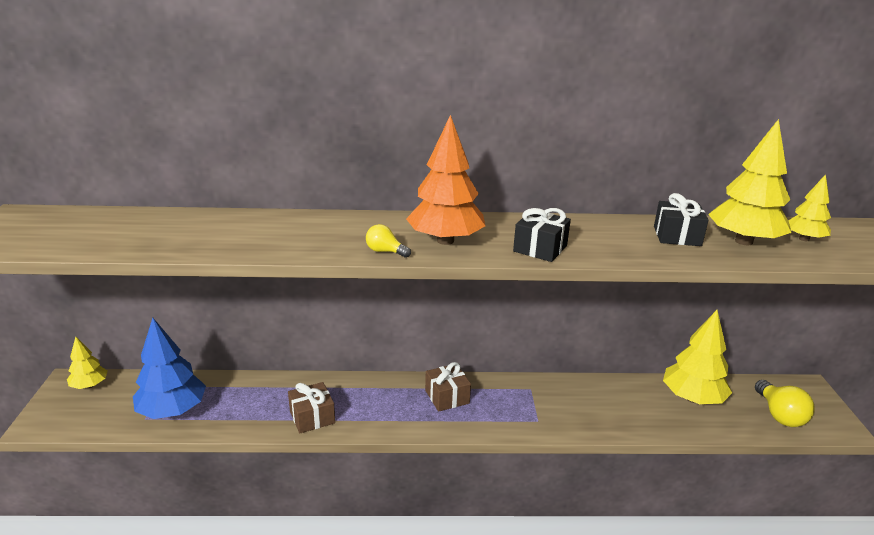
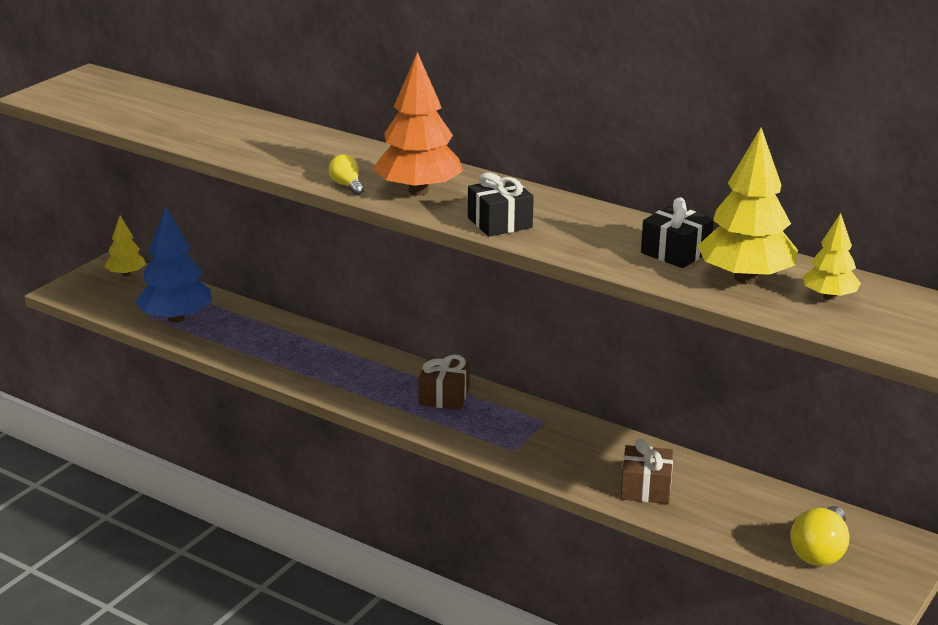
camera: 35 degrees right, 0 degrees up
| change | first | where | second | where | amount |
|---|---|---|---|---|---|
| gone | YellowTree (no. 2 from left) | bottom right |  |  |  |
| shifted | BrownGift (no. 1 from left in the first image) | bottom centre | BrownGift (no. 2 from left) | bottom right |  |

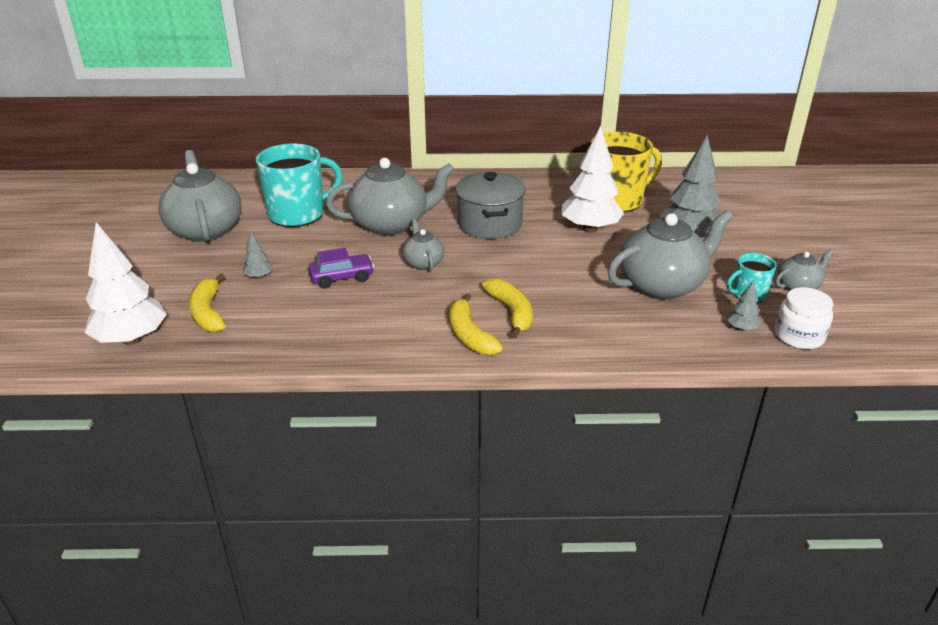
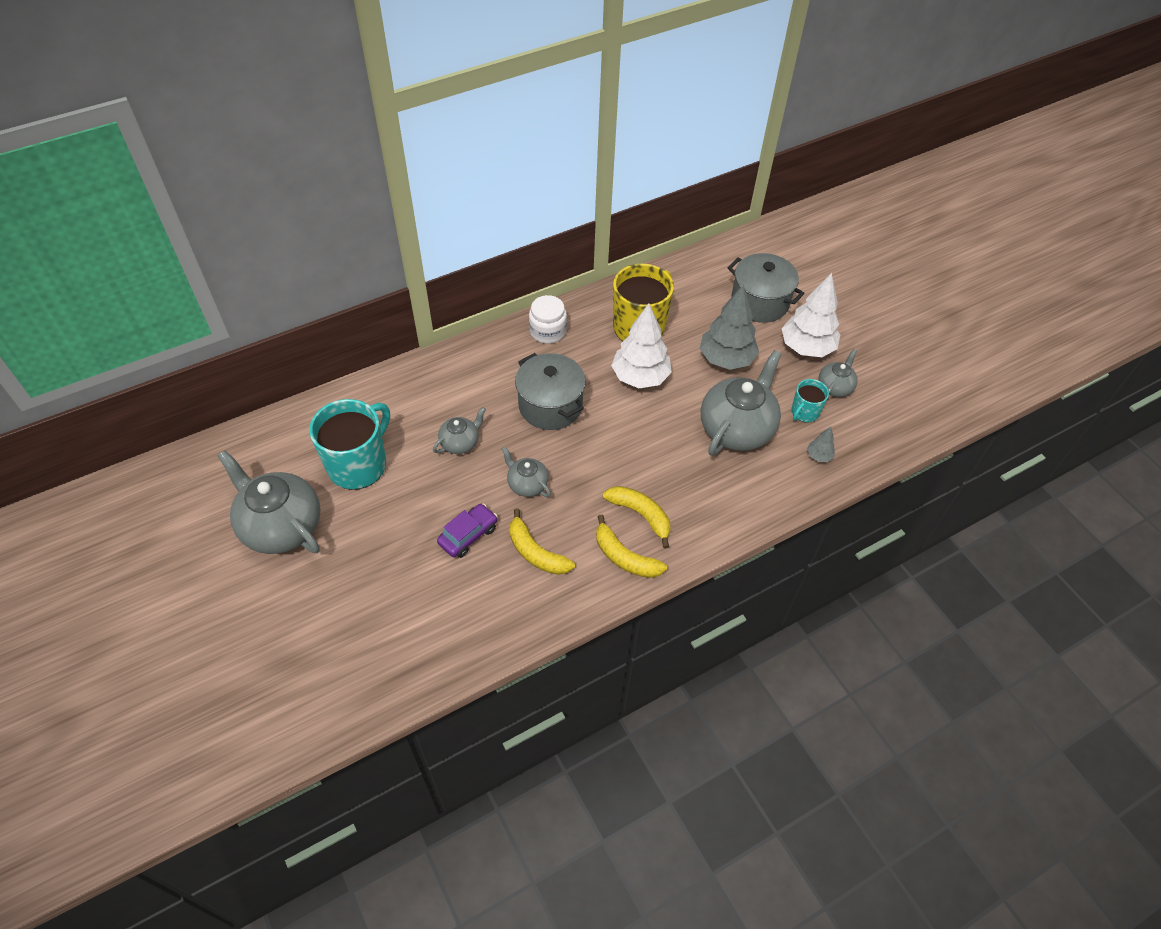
camera: 30 degrees left, 20 degrees up
| change | first | where | second | where | amount |
|---|---|---|---|---|---|
| gone | GreyTree (no. 1 from left) | middle left |  |  |  |
| new |  |  | GreyPot (no. 2 from left) | top centre |  |
| shifted | WhiteTree (no. 1 from left in the first image) | middle left | WhiteTree (no. 2 from left) | middle right |  |
| shifted | YellowBanana (no. 1 from left) | middle left |  | centre |  |
| shifted | WhiteJar | middle right |  | centre |  |
| scaled | GreyTeapot (no. 2 from left) | top centre |  | centre | x0.50 |

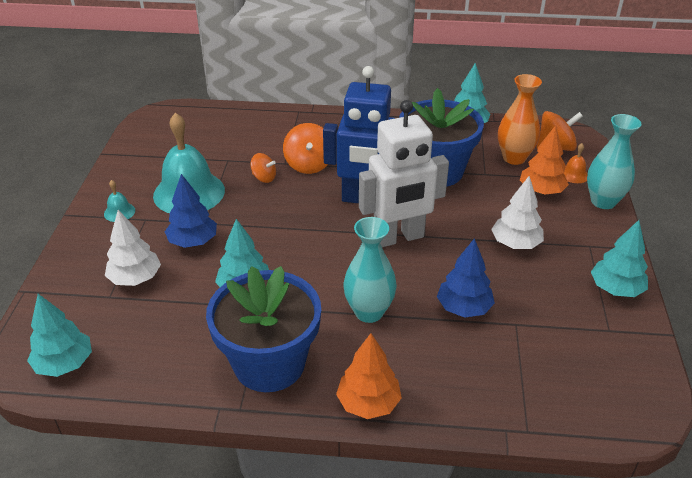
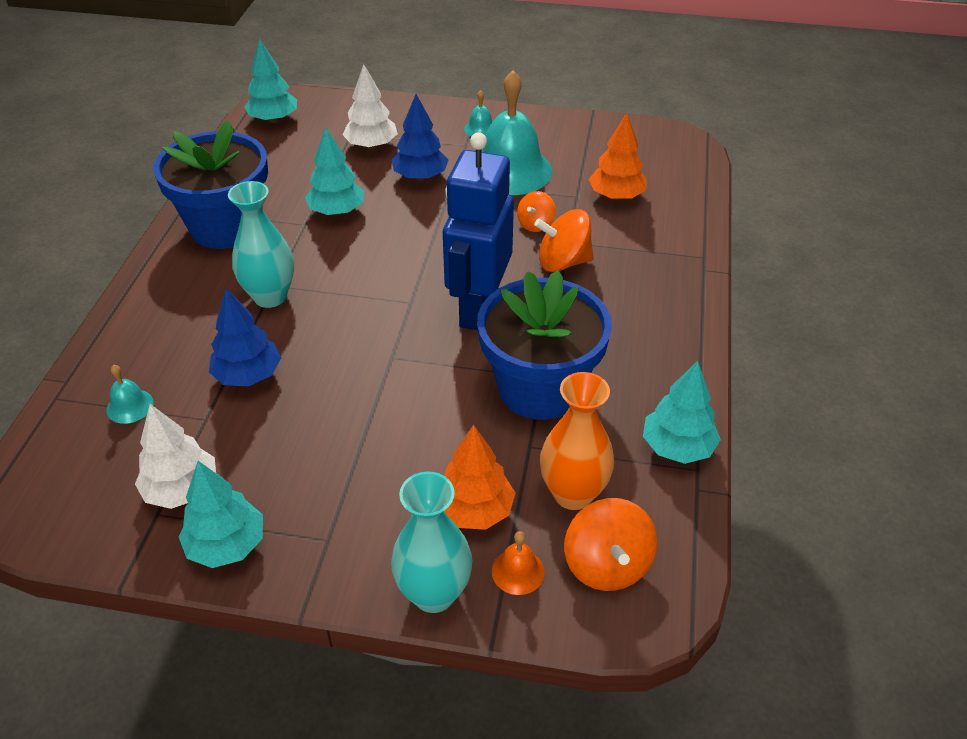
camera: 95 degrees right, 5 degrees up
| change | first | where | second | where | amount |
|---|---|---|---|---|---|
| gone | WhiteRobot | centre |  |  |  |
| new |  |  | TurquoiseBell (no. 1 from left) | middle left |  |
| shifted | OrangeTree (no. 1 from left in the first image) | bottom centre | OrangeTree (no. 2 from left) | top centre |  |
| shifted | WhiteTree (no. 2 from left in the first image) | middle right | WhiteTree (no. 1 from left) | middle left |  |

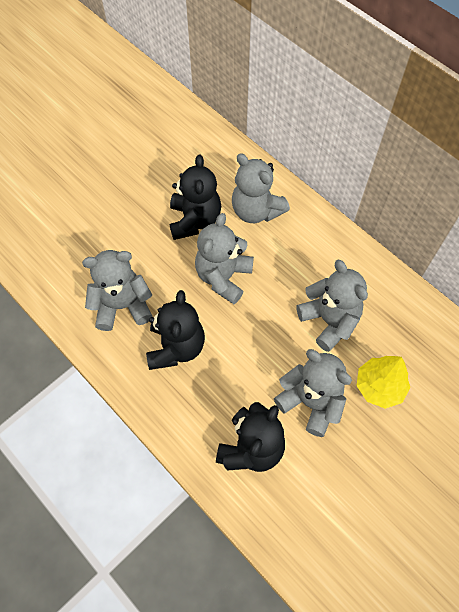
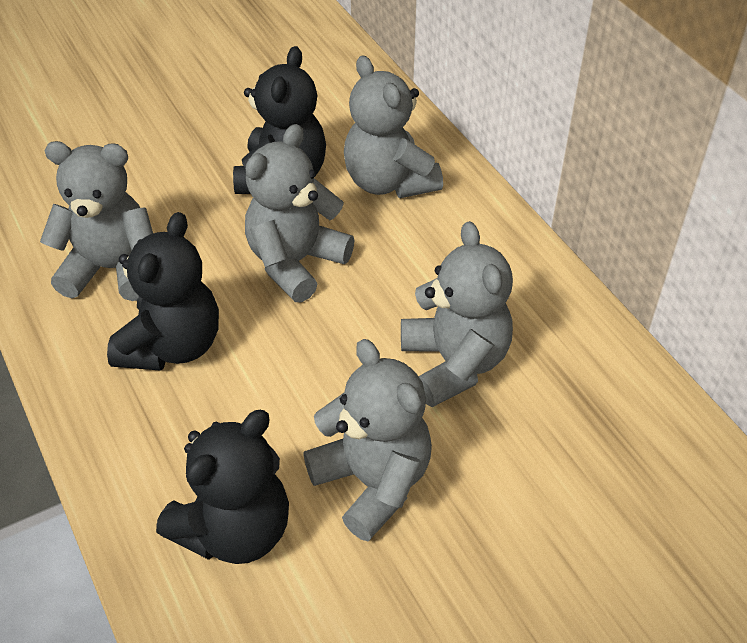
camera: 15 degrees right, 15 degrees down
| change | first | where | second | where | amount |
|---|---|---|---|---|---|
| gone | YellowTree | middle right |  |  |  |

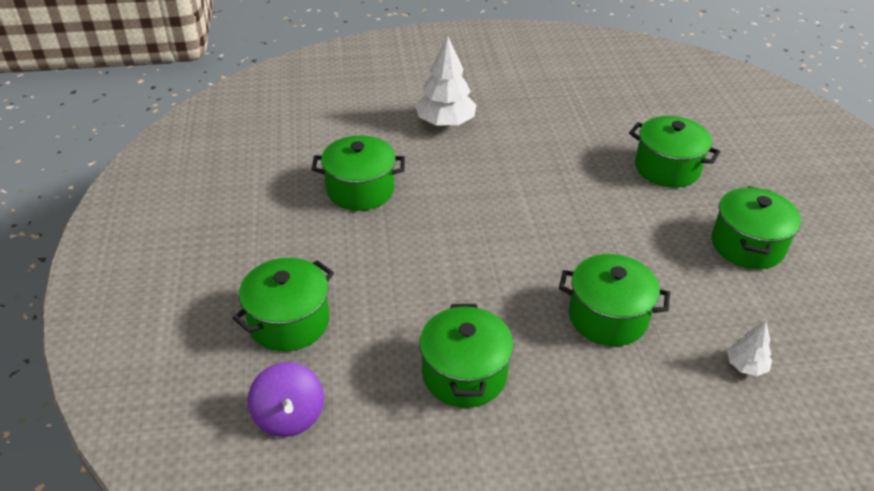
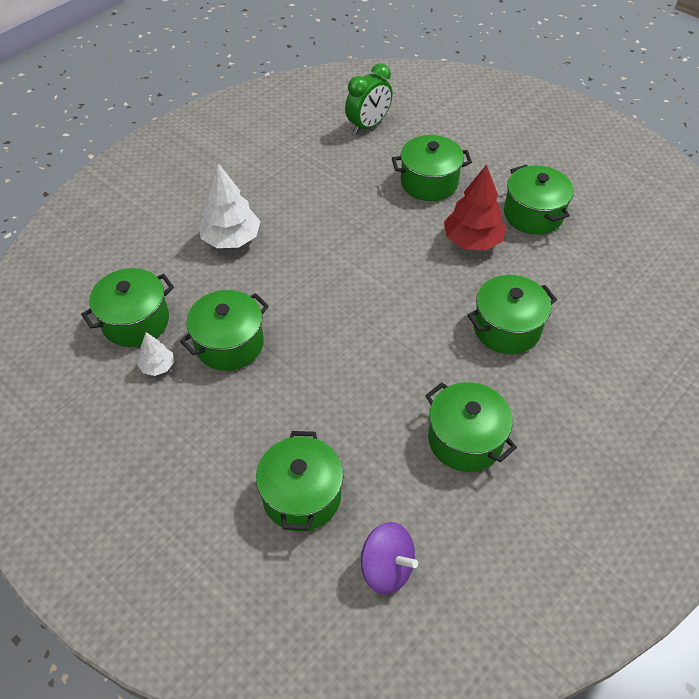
camera: 40 degrees left, 10 degrees up
| change | first | where | second | where | amount |
|---|---|---|---|---|---|
| new |  |  | GreenPot (no. 1 from left) | middle left |  |
| new |  |  | GreenClock | top centre |  |
| new |  |  | RedTree | top right |  |
| shifted | WhiteTree (no. 2 from left in the first image) | bottom right | WhiteTree (no. 1 from left) | middle left |  |

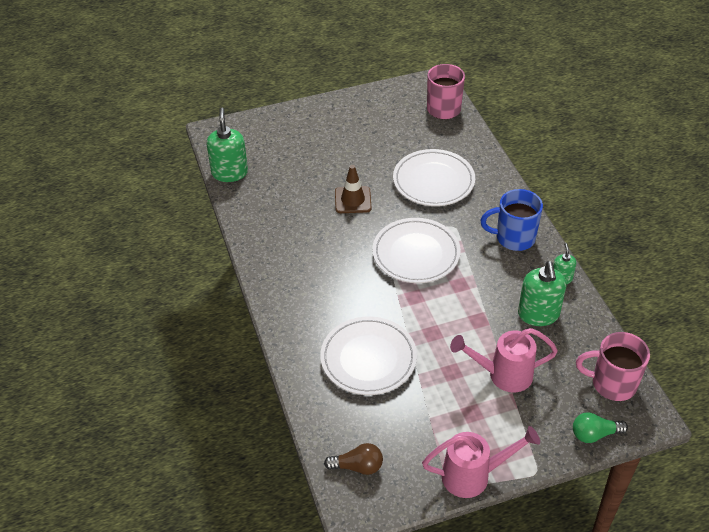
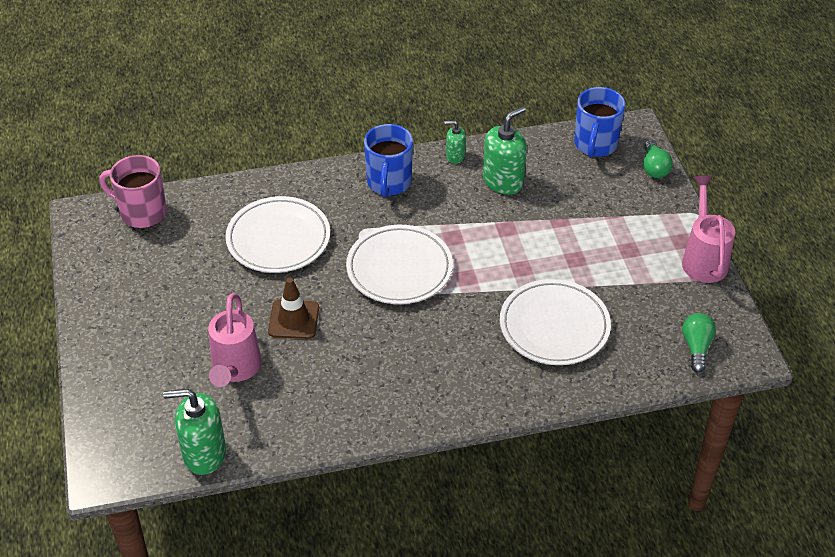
camera: 85 degrees left, 0 degrees up
| change | first | where | second | where | amount |
|---|---|---|---|---|---|
| shifted | PinkWateringCan (no. 2 from left in the first image) | bottom right | PinkWateringCan (no. 1 from left) | middle left |  |
| repainted | BrownLightBulb | bottom centre | GreenLightBulb (no. 2 from left) | middle right |  |
| repainted | PinkMug (no. 2 from left) | bottom right | BlueMug (no. 2 from left) | top right |  |
| rotated | GreenSoapDispenser (no. 2 from left in the first image) | middle right | GreenSoapDispenser (no. 3 from left) | top centre | 45 degrees counterclockwise |

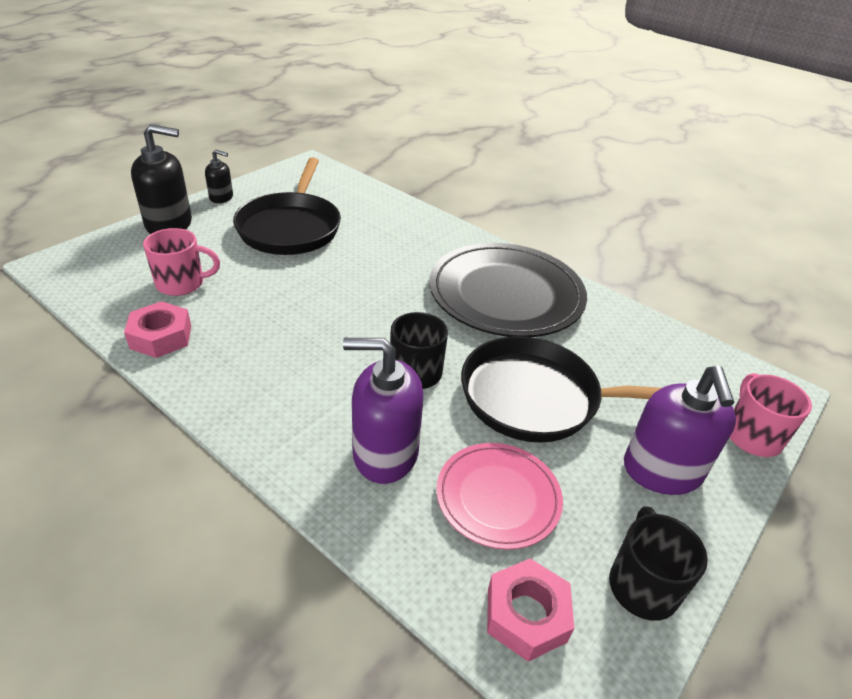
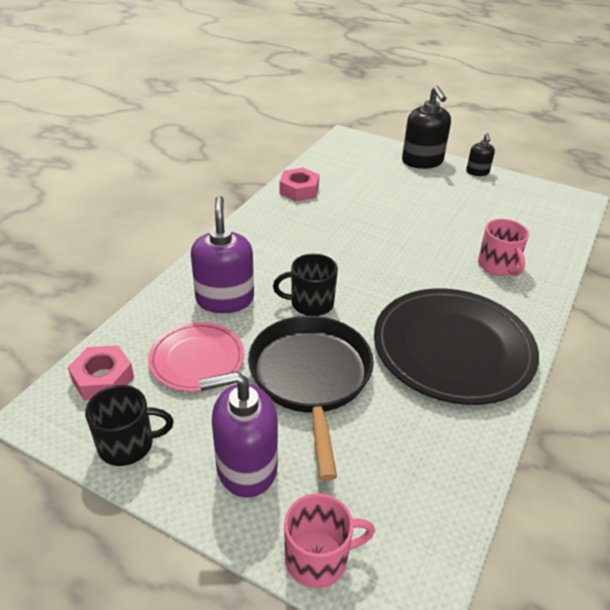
camera: 80 degrees right, 0 degrees up
| change | first | where | second | where | amount |
|---|---|---|---|---|---|
| gone | BlackPan (no. 1 from left) | top centre |  |  |  |
| shifted | PinkMug (no. 1 from left in the first image) | middle left | PinkMug (no. 2 from left) | middle right |  |

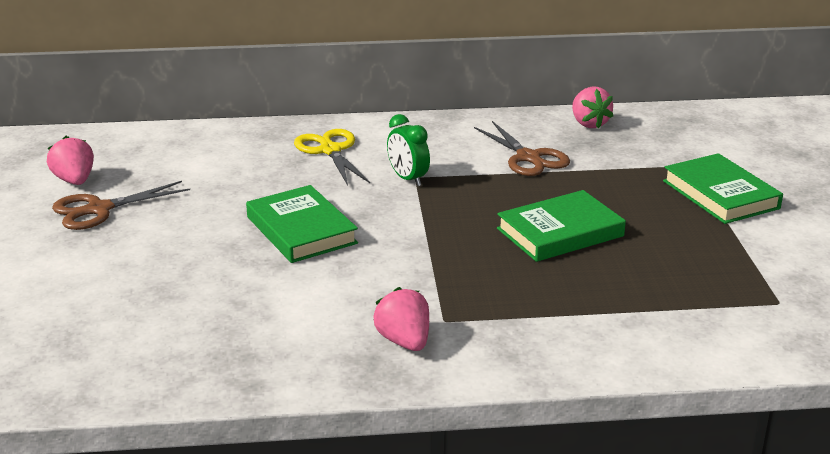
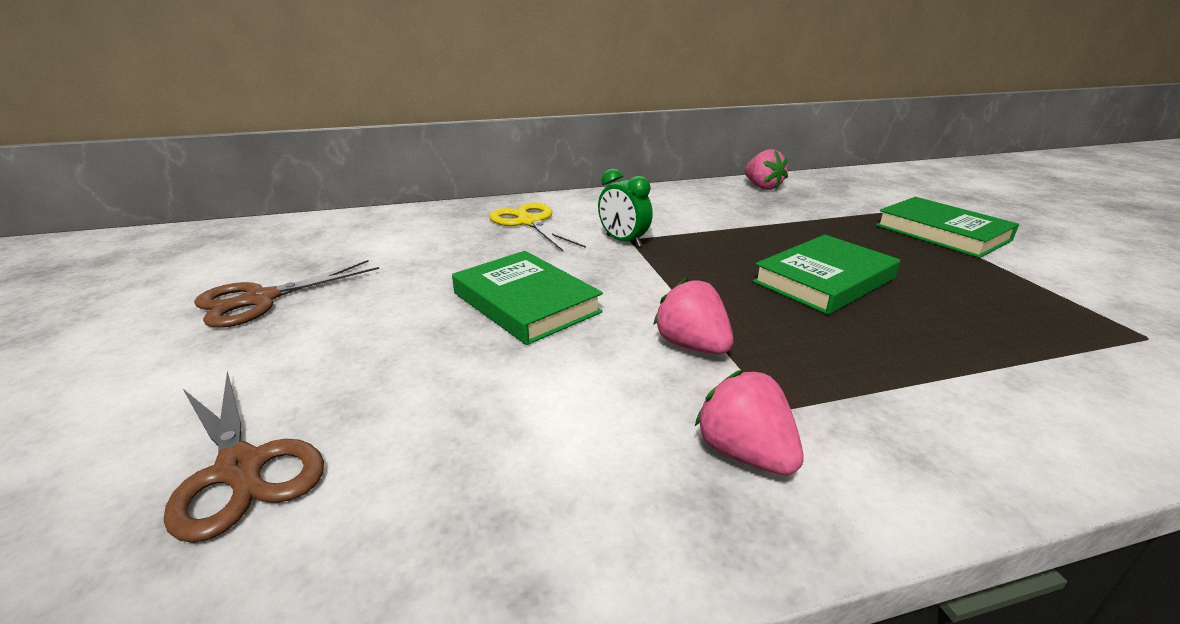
camera: 10 degrees left, 0 degrees up
| change | first | where | second | where | amount |
|---|---|---|---|---|---|
| shifted | PinkStrawberry (no. 1 from left) | middle left |  | centre |  |
| shifted | BrownScissors (no. 2 from left in the first image) | top centre | BrownScissors (no. 1 from left) | bottom left |  |

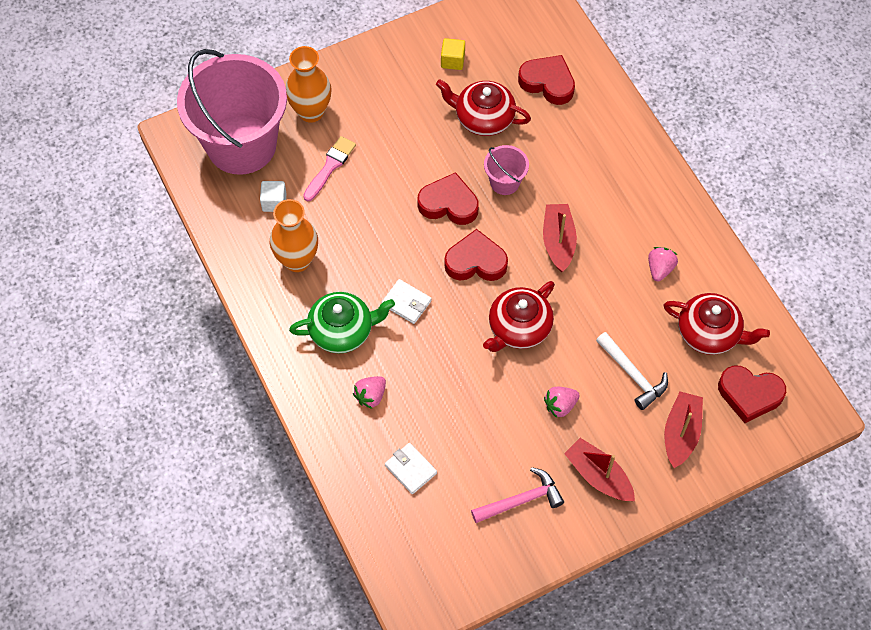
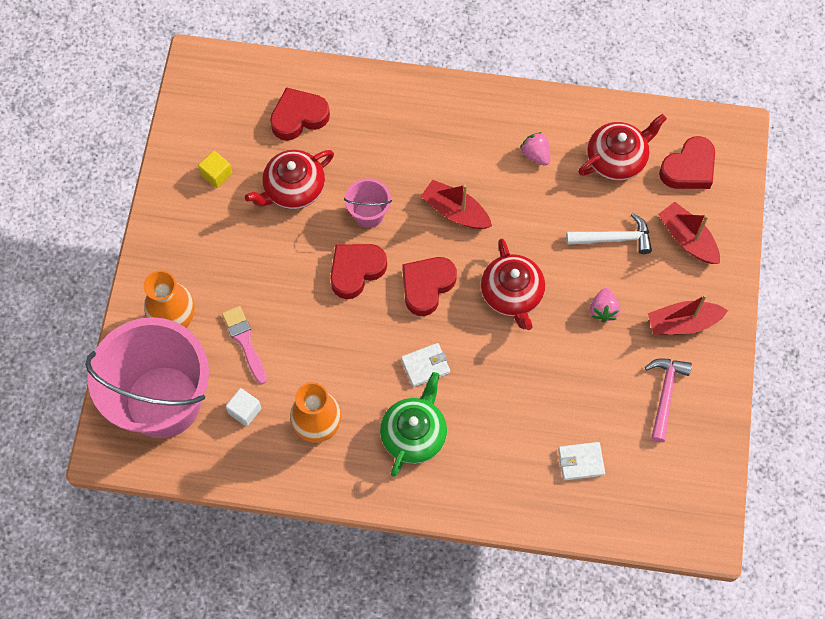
camera: 55 degrees left, 5 degrees up
| change | first | where | second | where | amount |
|---|---|---|---|---|---|
| gone | PinkStrawberry (no. 1 from left) | centre |  |  |  |

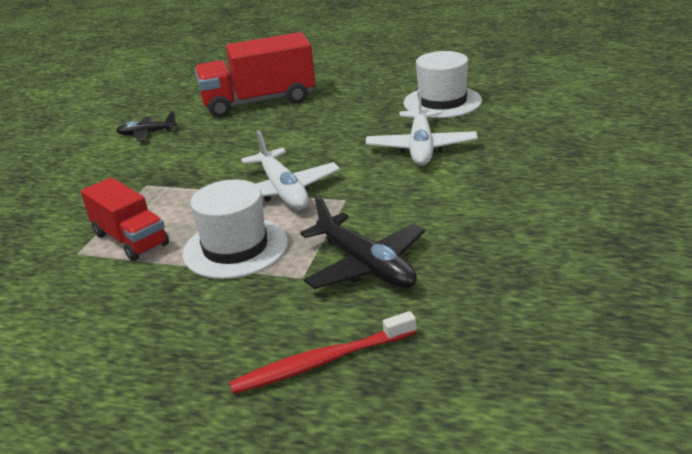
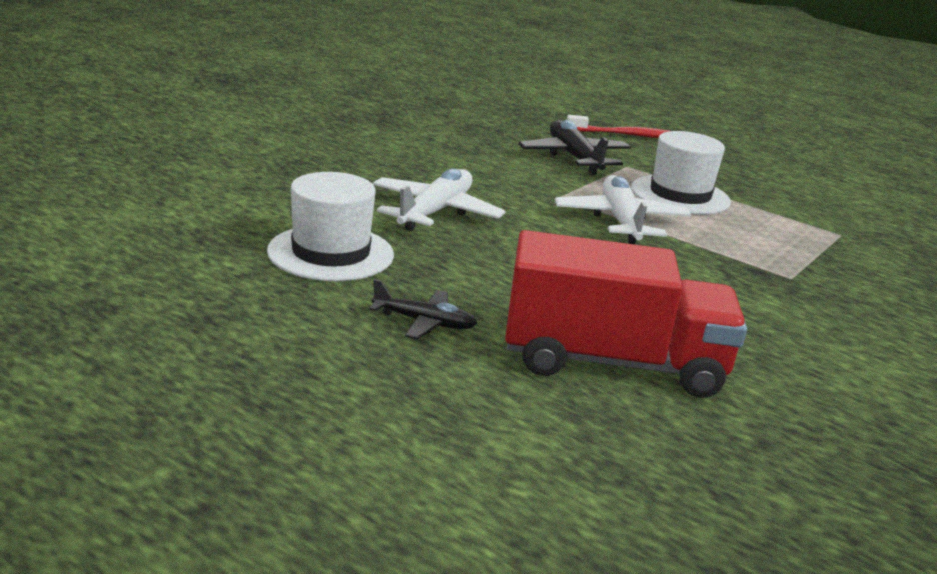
camera: 165 degrees left, 5 degrees down
| change | first | where | second | where | amount |
|---|---|---|---|---|---|
| gone | RedTruck (no. 1 from left) | middle left |  |  |  |
| shifted | BlackPlane (no. 1 from left) | top left |  | centre |  |

